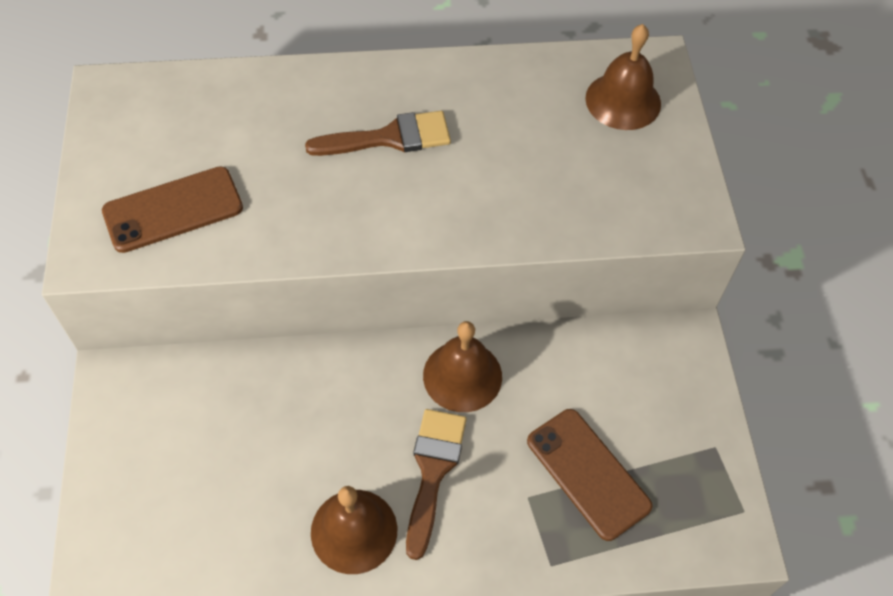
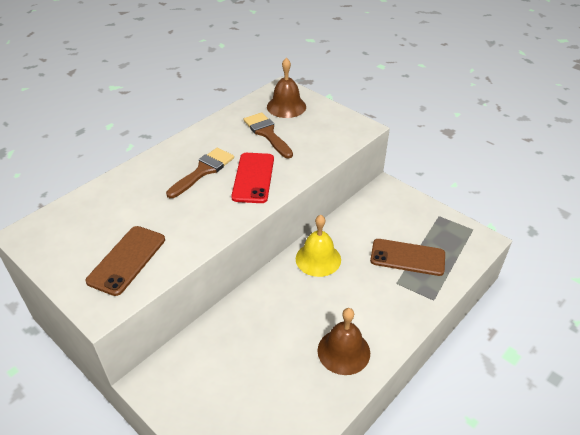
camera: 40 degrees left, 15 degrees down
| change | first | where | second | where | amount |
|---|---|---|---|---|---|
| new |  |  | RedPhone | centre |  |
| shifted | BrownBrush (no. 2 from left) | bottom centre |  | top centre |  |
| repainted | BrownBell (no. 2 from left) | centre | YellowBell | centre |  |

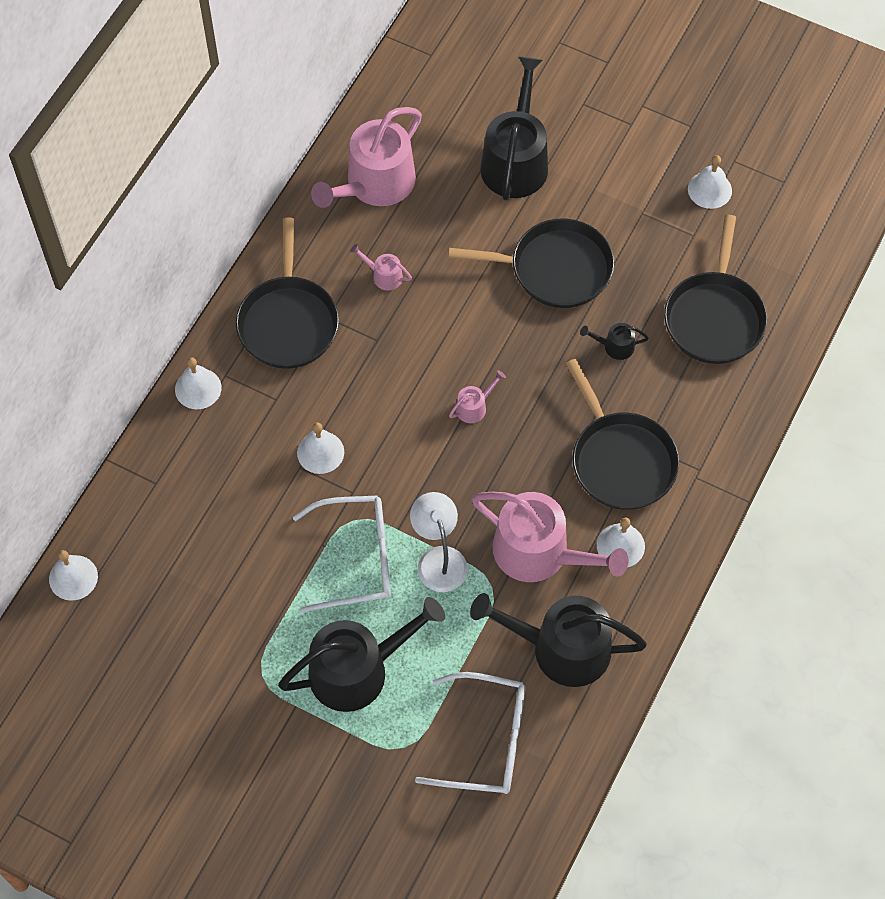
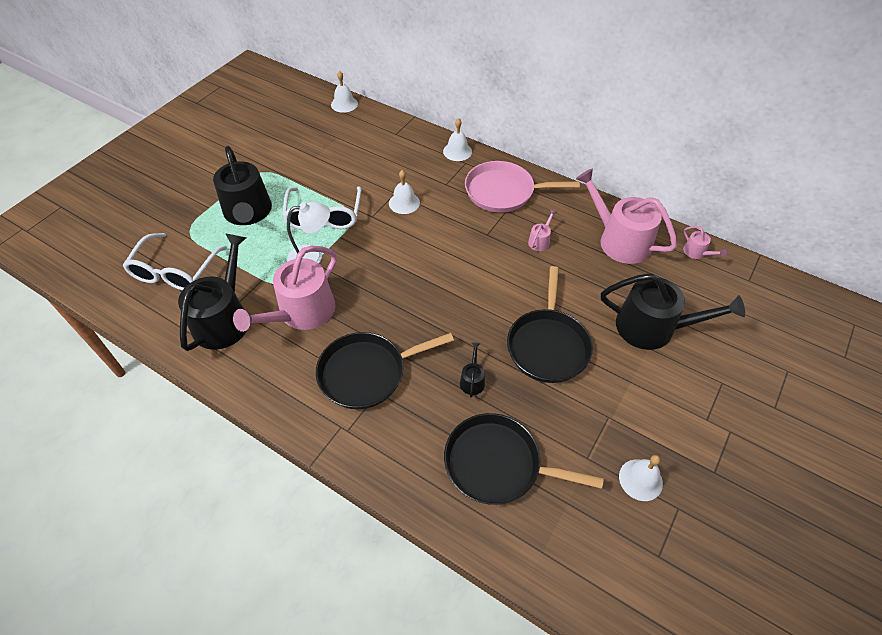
camera: 95 degrees right, 10 degrees down
| change | first | where | second | where | amount |
|---|---|---|---|---|---|
| gone | WhiteBell (no. 4 from left) | middle right |  |  |  |
| shifted | PinkWateringCan (no. 3 from left in the first image) | centre | PinkWateringCan (no. 4 from left) | middle right |  |
| repainted | BlackPan (no. 1 from left) | top left | PinkPan | top centre |  |

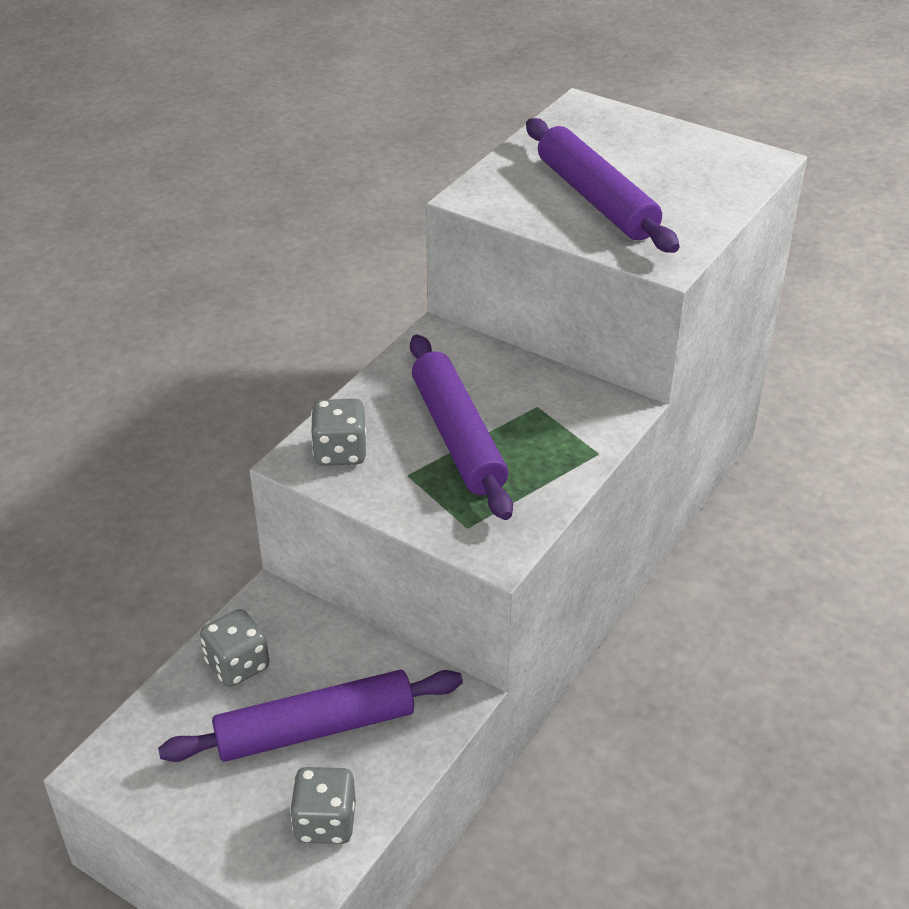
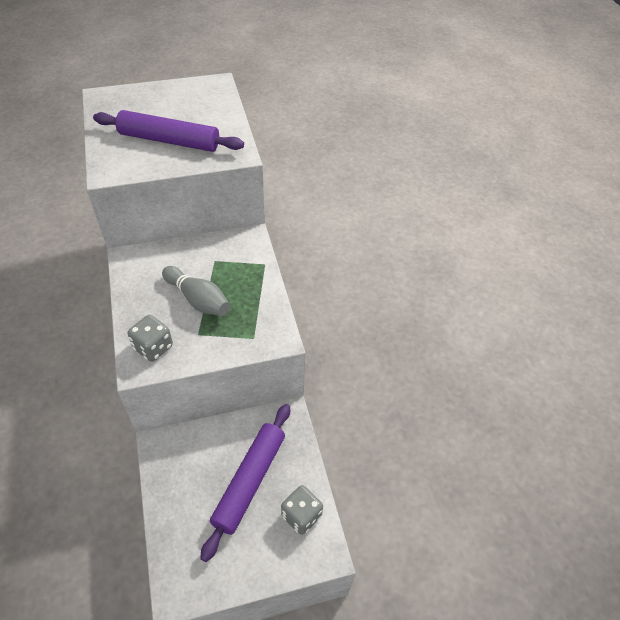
camera: 50 degrees left, 10 degrees up
| change | first | where | second | where | amount |
|---|---|---|---|---|---|
| gone | GreyDice (no. 1 from left) | bottom left |  |  |  |
| swapped | PurpleRollingPin (no. 2 from left) | centre | GreyBowlingPin | middle left |  |

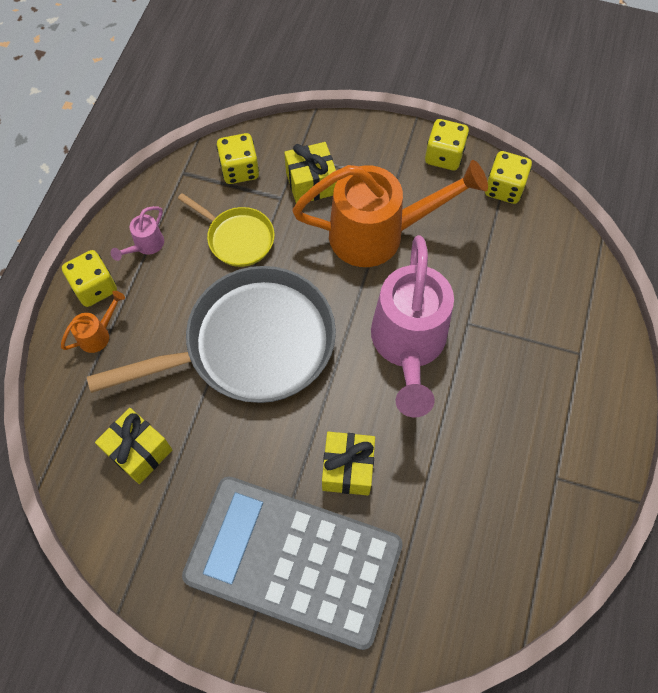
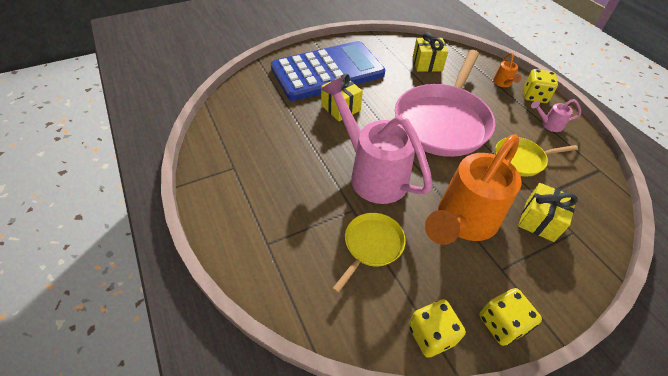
camera: 135 degrees right, 15 degrees down
| change | first | where | second | where | amount |
|---|---|---|---|---|---|
| gone | YellowDice (no. 2 from left) | top centre |  |  |  |
| new |  |  | YellowPan (no. 1 from left) | bottom centre |  |
| repainted | GreyPan | middle left | PinkPan | top centre |  |
| repainted | GreyCalculator | bottom centre | BlueCalculator | top centre |  |
| rotated | PinkWateringCan (no. 1 from left in the first image) | middle left | PinkWateringCan (no. 2 from left) | top right | 75 degrees counterclockwise |

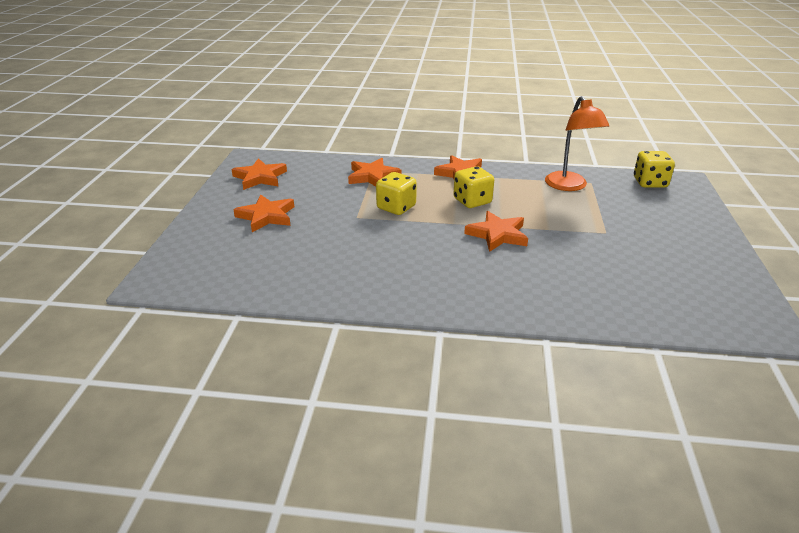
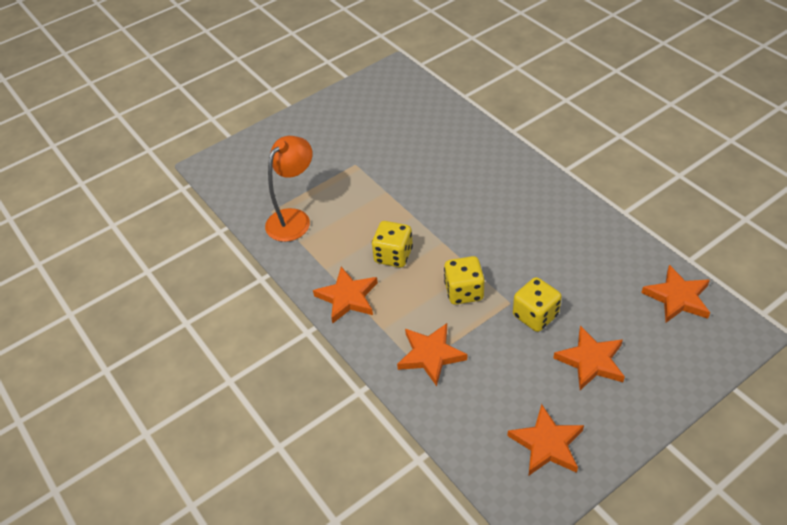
camera: 130 degrees left, 15 degrees up
| change | first | where | second | where | amount |
|---|---|---|---|---|---|
| shifted | OrangeStar (no. 5 from left) | centre |  | middle right |  |
| shifted | YellowDice (no. 3 from left) | top right |  | middle right |  |

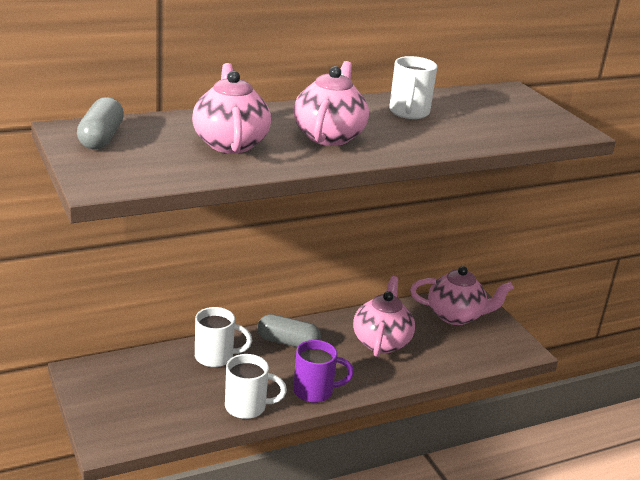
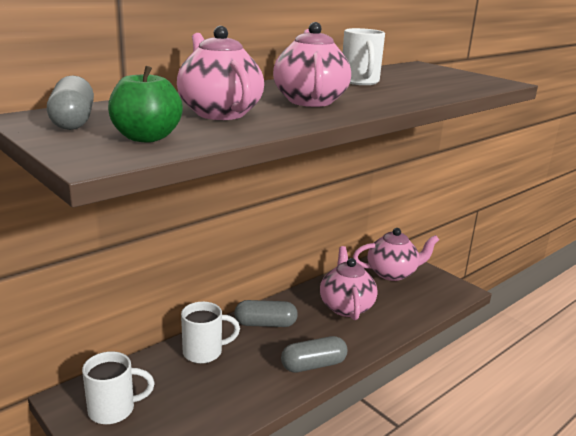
camera: 15 degrees left, 5 degrees down
| change | first | where | second | where | amount |
|---|---|---|---|---|---|
| new |  |  | GreenApple | top left |  |
| shifted | WhiteMug (no. 2 from left in the first image) | bottom centre | WhiteMug (no. 1 from left) | bottom left |  |
| swapped | PurpleMug | bottom centre | GreyCapsule (no. 3 from left) | bottom centre |  |

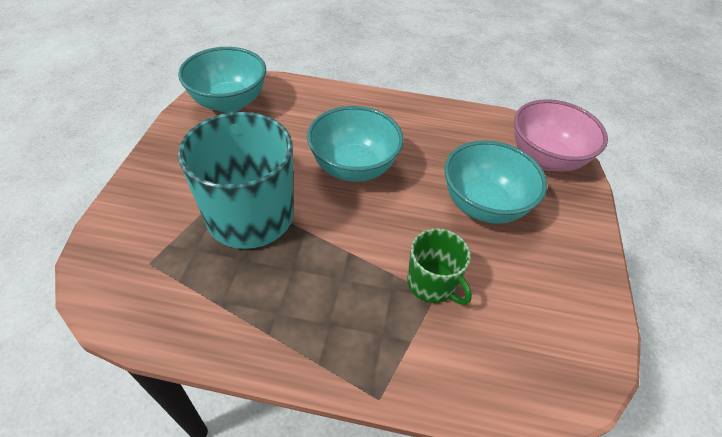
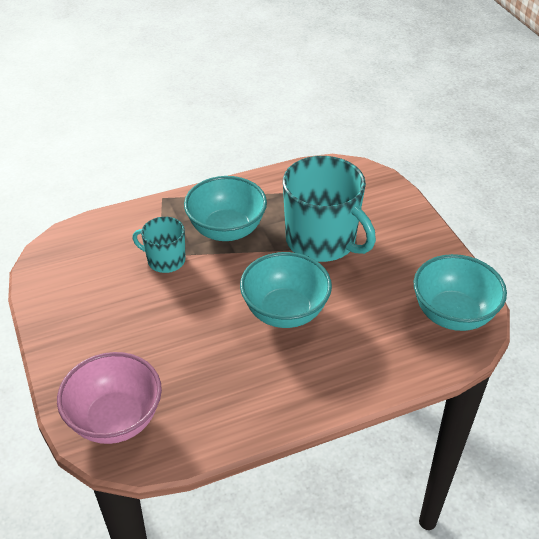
camera: 150 degrees right, 5 degrees down
| change | first | where | second | where | amount |
|---|---|---|---|---|---|
| shifted | TurquoiseBowl (no. 3 from left in the first image) | middle right | TurquoiseBowl (no. 1 from left) | centre |  |
| repainted | GreenMug | centre | TurquoiseMug (no. 1 from left) | middle left |  |

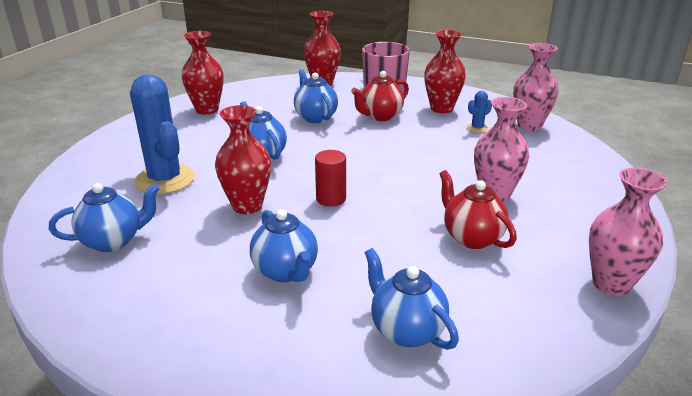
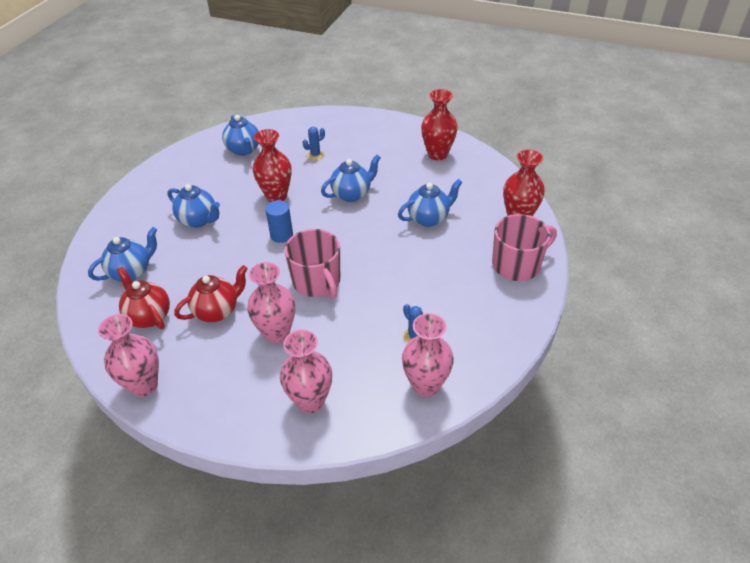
camera: 90 degrees right, 15 degrees up
| change | first | where | second | where | amount |
|---|---|---|---|---|---|
| gone | RedVase (no. 4 from left) | top centre |  |  |  |
| new |  |  | PinkVase (no. 3 from left) | centre |  |
| new |  |  | PinkMug (no. 1 from left) | centre |  |
| shifted | RedTeapot (no. 1 from left) | top centre |  | middle left |  |
| repainted | RedCylinder | centre | BlueCylinder | centre |  |
| rotated | BlueTeapot (no. 3 from left in the first image) | centre | BlueTeapot (no. 2 from left) | middle left | 120 degrees counterclockwise |
| scaled | BlueCactus (no. 1 from left) | middle left |  | top centre | x0.43 |

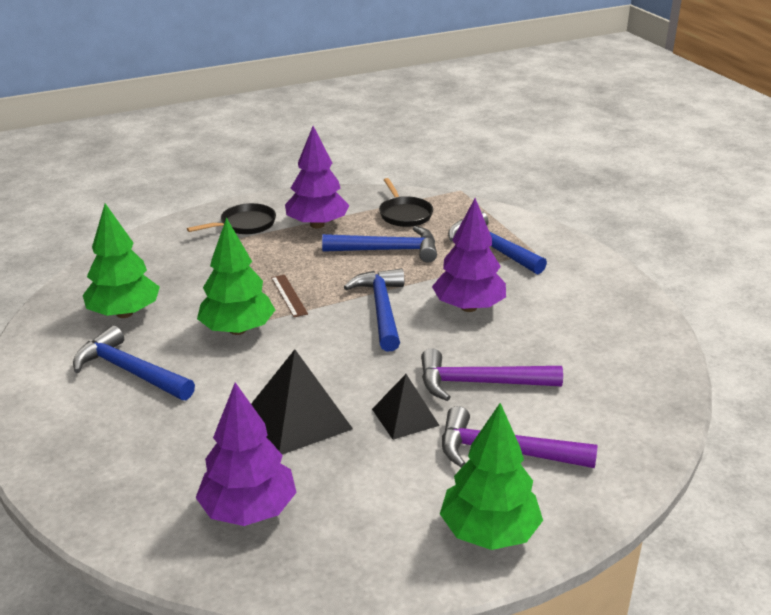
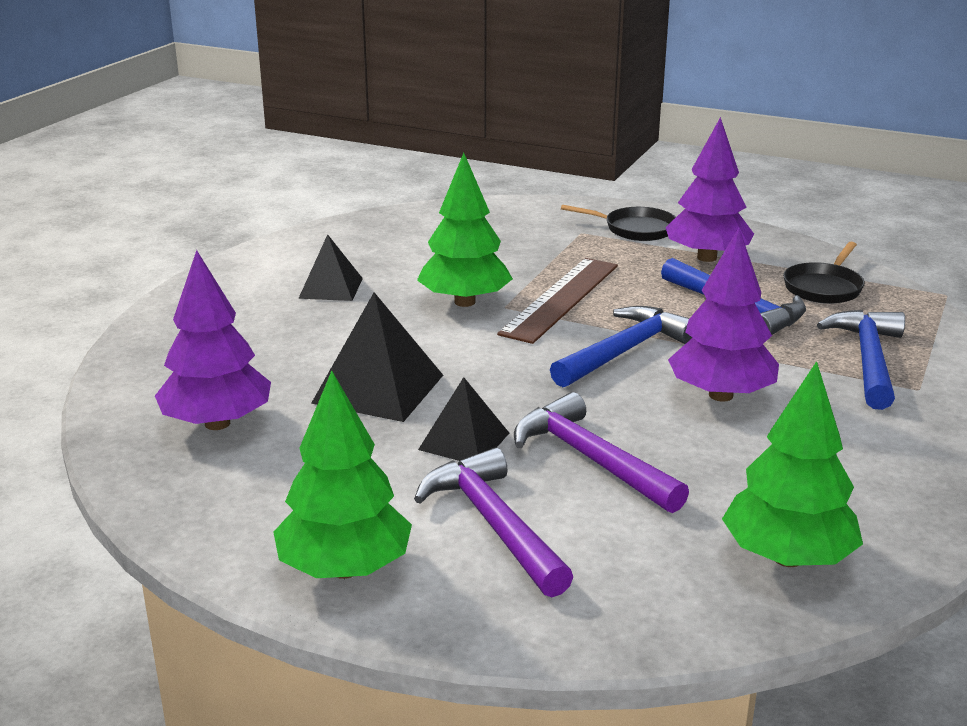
camera: 50 degrees right, 5 degrees down
| change | first | where | second | where | amount |
|---|---|---|---|---|---|
| shifted | GreenTree (no. 1 from left in the first image) | middle left | GreenTree (no. 3 from left) | middle right |  |
| swapped | BlueHammer (no. 1 from left) | middle left | BlackPyramid (no. 1 from left) | centre |  |
| scaled | BrownRuler | centre |  | centre | x2.00 |

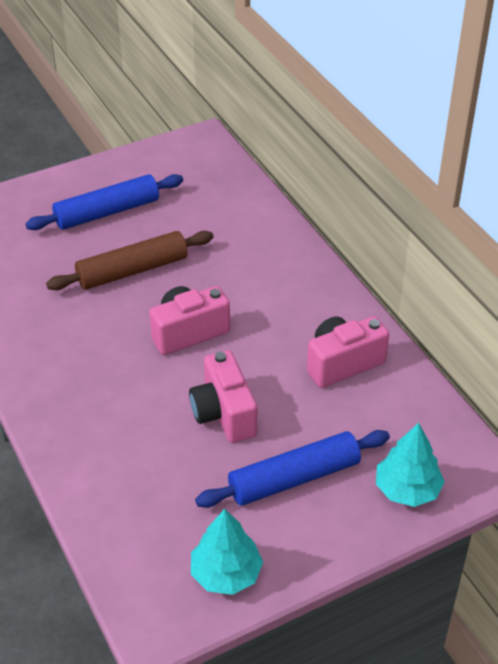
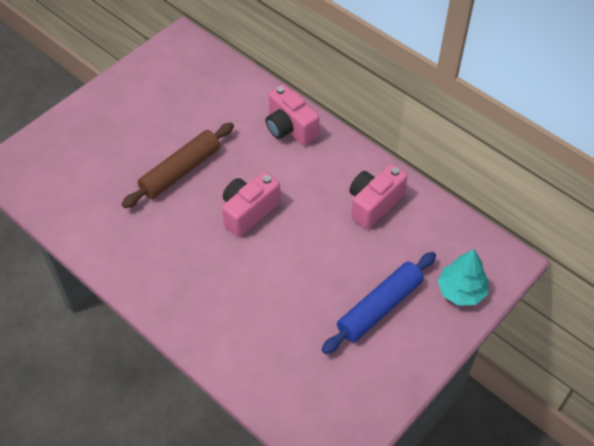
camera: 20 degrees left, 10 degrees up
| change | first | where | second | where | amount |
|---|---|---|---|---|---|
| gone | BlueRollingPin (no. 1 from left) | top left |  |  |  |
| gone | TurquoiseTree (no. 1 from left) | bottom centre |  |  |  |
| shifted | PinkCamera (no. 2 from left) | centre |  | top centre |  |

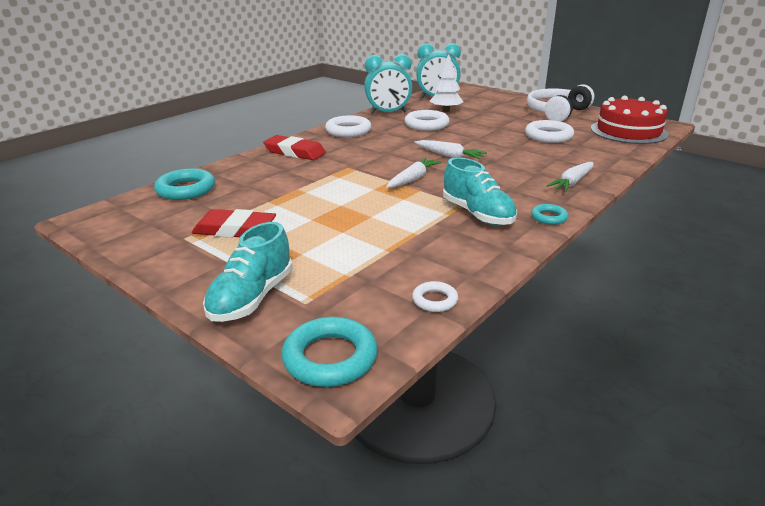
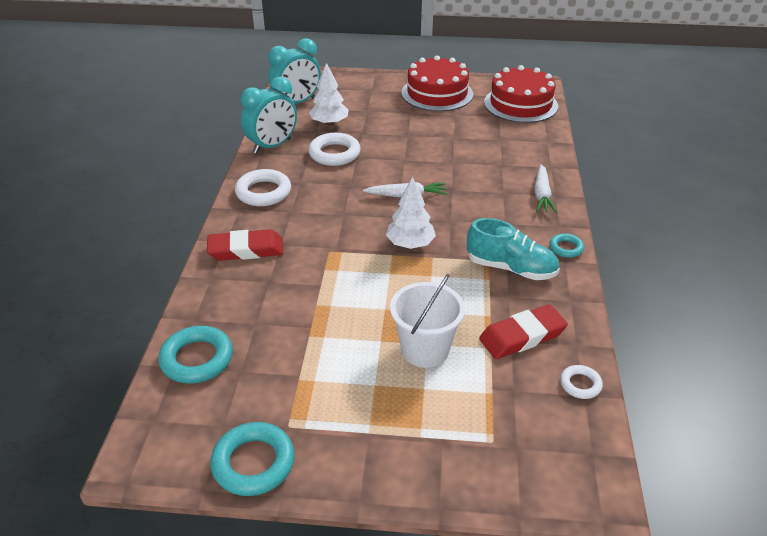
camera: 35 degrees left, 10 degrees up
| change | first | where | second | where | amount |
|---|---|---|---|---|---|
| gone | TurquoiseShoe (no. 1 from left) | middle left |  |  |  |
| gone | WhiteRing (no. 4 from left) | top right |  |  |  |
| new |  |  | WhiteBucket | centre |  |
| shifted | RedEraser (no. 1 from left in the first image) | middle left | RedEraser (no. 2 from left) | middle right |  |
| shifted | TurquoiseRing (no. 2 from left) | bottom centre |  | bottom left |  |
| swapped | WhiteCarrot (no. 1 from left) | centre | WhiteTree (no. 2 from left) | centre |  |
| swapped | WhiteHeadphones | top right | RedCake (no. 1 from left) | top centre |  |

